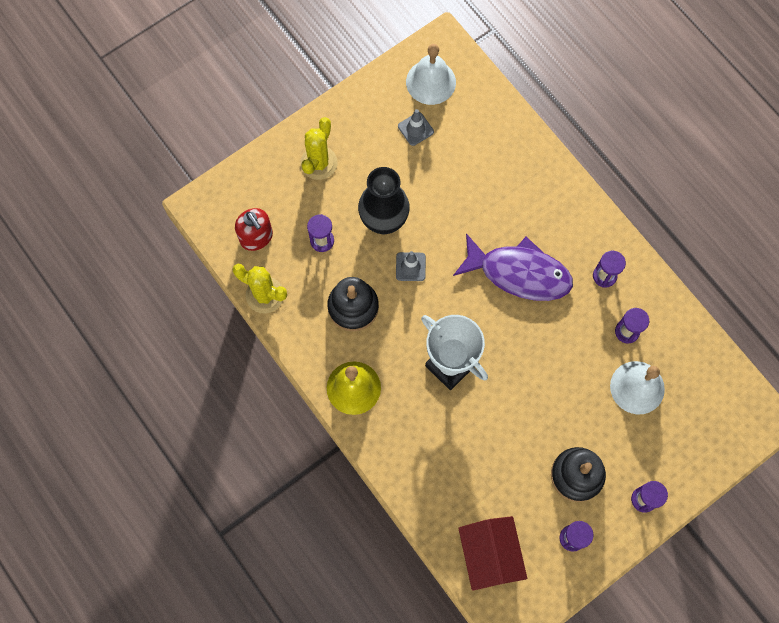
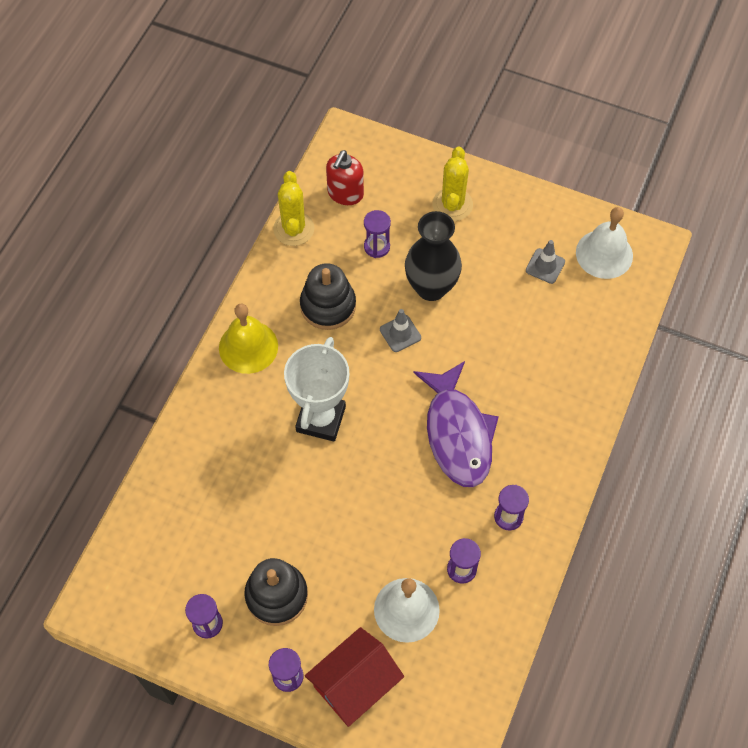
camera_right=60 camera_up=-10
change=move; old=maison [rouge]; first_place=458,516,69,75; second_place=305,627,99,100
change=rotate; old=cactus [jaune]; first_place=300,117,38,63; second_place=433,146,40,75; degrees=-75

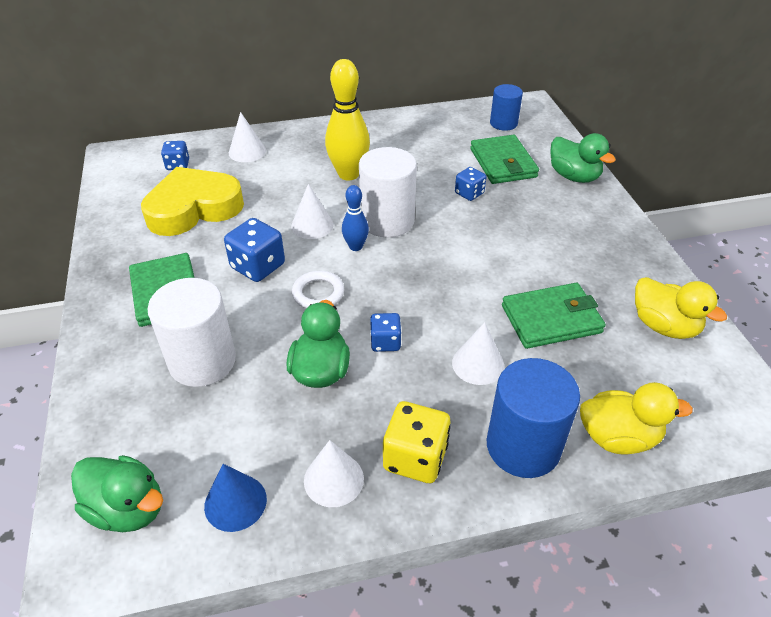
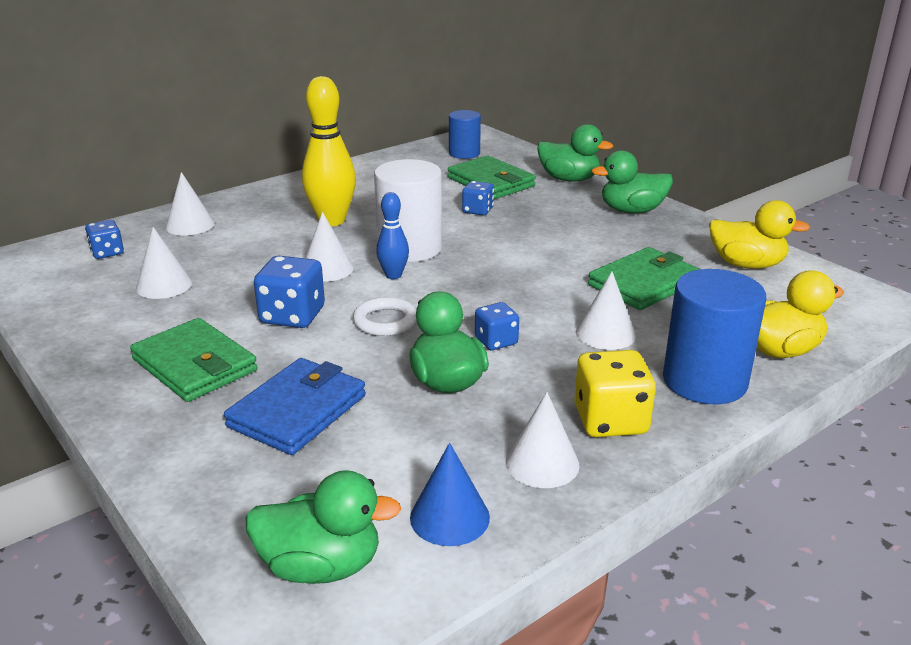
camera_right=-25 camera_up=-15
change=insert; new=canard [vert]; second_place=591,150,82,63
change=replace; old=cœur [jaune]; new=cône [blanc]; first_place=141,167,103,69; second_place=136,227,56,72
change=replace; old=cylindre [blanc]; new=portefeuille [bleu]; first_place=148,278,88,109; second_place=224,358,142,97

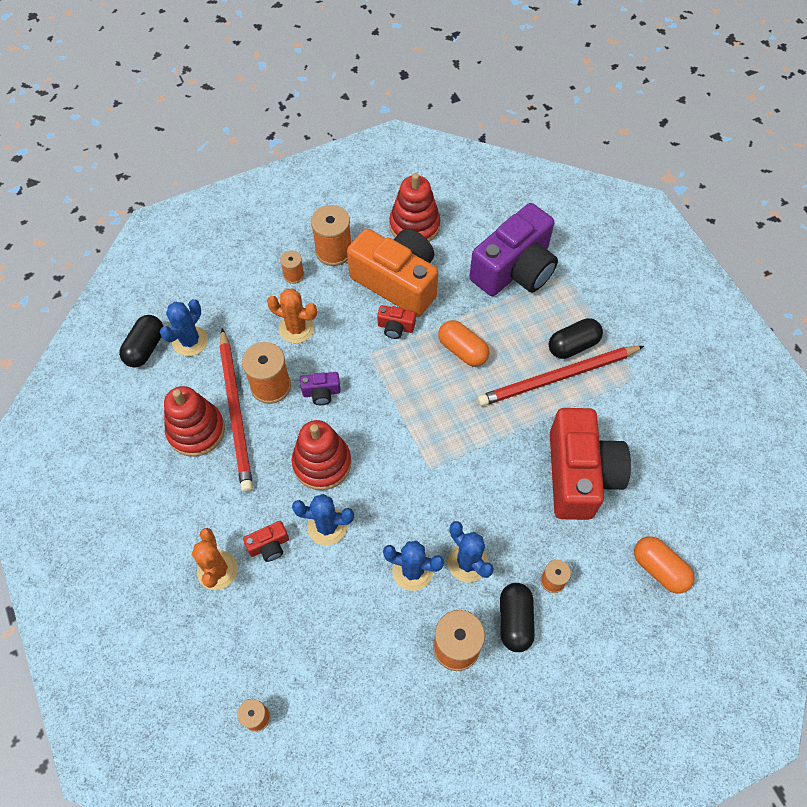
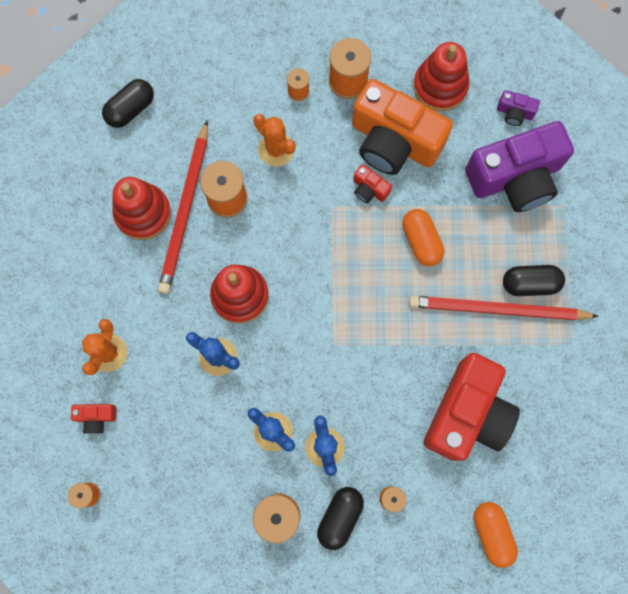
camera_right=25 camera_up=15
change=delete; old=cactus [bleu]; first_place=160,299,48,57
change=move; old=appareil photo [rouge]; first_place=243,521,46,41; second_place=71,404,45,30
change=move; old=appareil photo [violet]; first_place=300,372,41,33; second_place=497,90,43,36
change=rotate; old=appareil photo [orange]; first_place=347,229,91,88; second_place=352,79,101,96; degrees=150

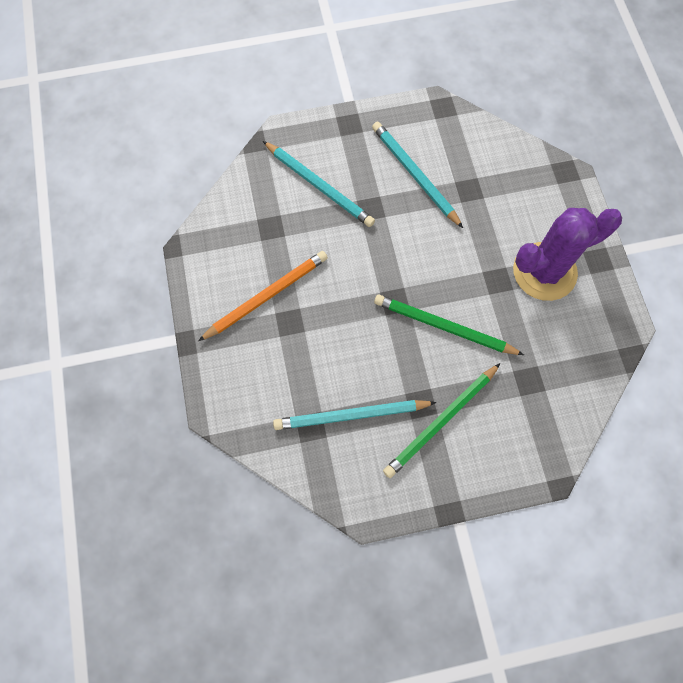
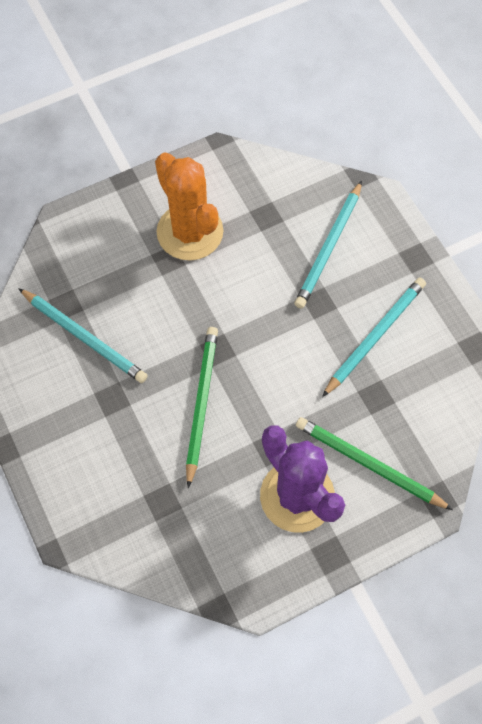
camera_right=75 camera_up=-5
change=move; old=crayon [vert]; first_place=383,363,117,115; second_place=296,417,157,93
change=replace; old=crayon [orange]; new=cactus [orange]; first_place=198,251,130,90; second_place=155,153,68,108
change=rotate; old=crayon [turquoise]; first_place=273,400,164,30; second_place=18,288,130,95; degrees=150

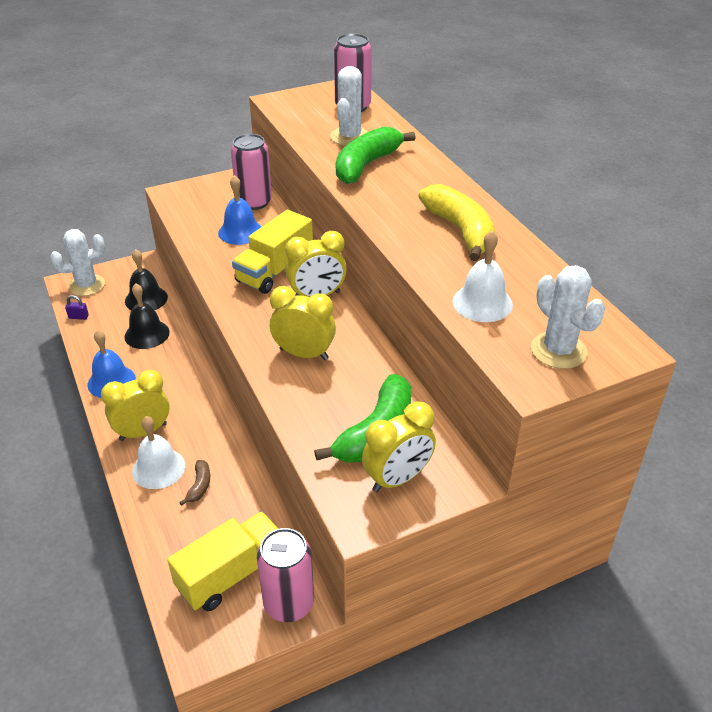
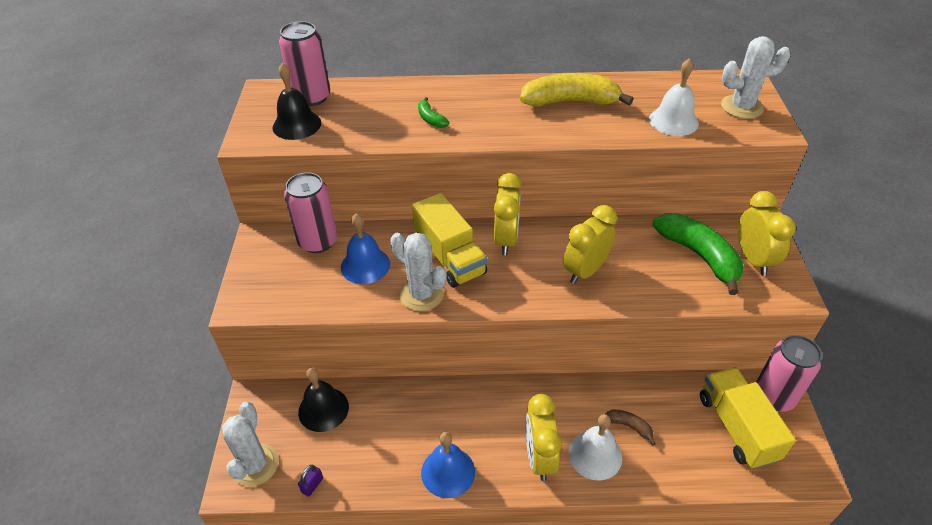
camera_right=-65 camera_up=5
change=move; old=cloche [noir]; first_place=124,284,46,65; second_place=273,63,48,77
change=move; old=cactus [blanc]; first_place=330,66,37,80; second_place=390,233,57,78
change=resize; old=banane [vert]; first_place=336,126,80,58; second_place=418,97,31,31; factor=0.46

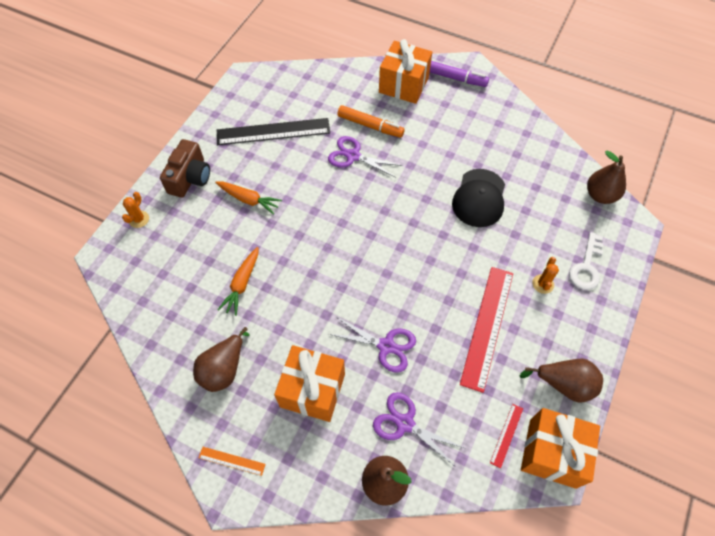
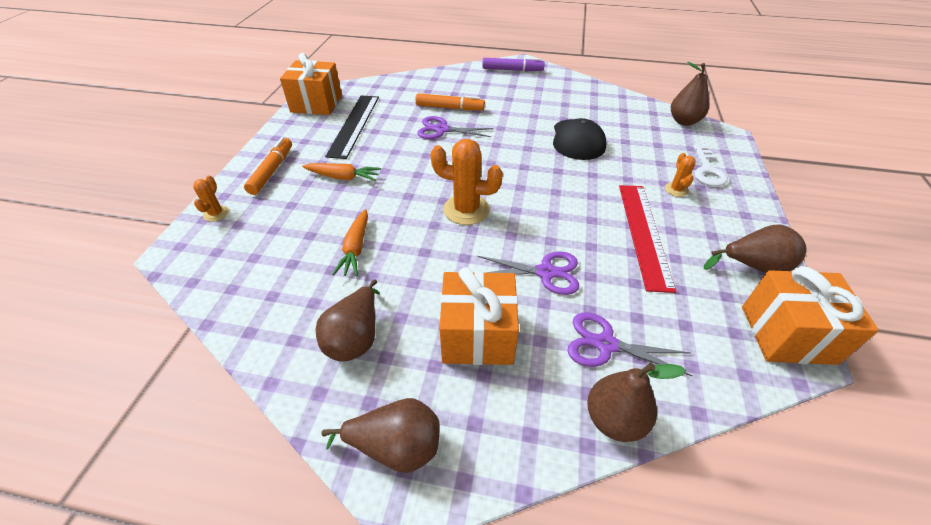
camera_right=-15 camera_up=-15
change=delete; old=règle [rouge]; first_place=490,404,33,64
change=insert; new=cactus [orange]; second_place=430,139,73,86
change=move; old=cadeau [orange]; first_place=379,39,53,65; second_place=280,53,62,62
change=replace; old=appareil photo [marron]; new=feutre [orange]; first_place=160,139,50,59; second_place=244,137,48,58
change=replace; old=règle [orange]; new=poire [marron]; first_place=199,447,67,29; second_place=321,398,119,75
change=rotate; old=règle [noir]; first_place=217,118,113,27; second_place=325,95,54,64; degrees=-60

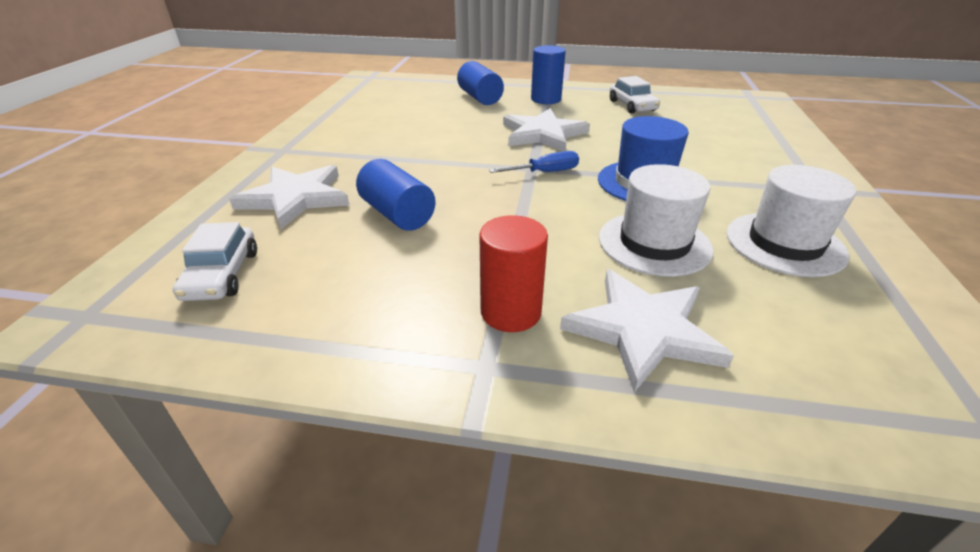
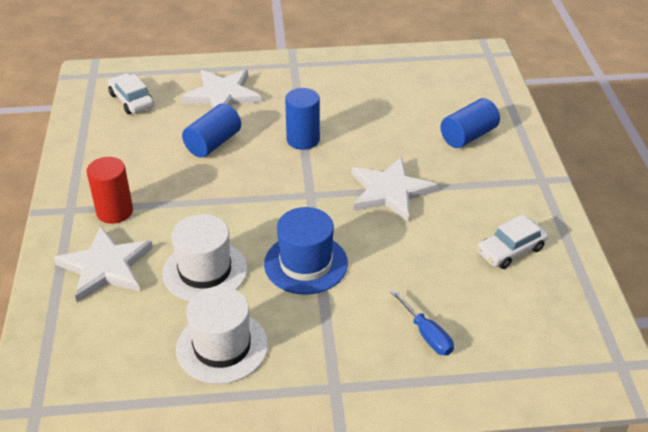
camera_right=75 camera_up=5
change=move; old=tournevis [bleu]; first_place=489,151,90,22; second_place=391,290,63,66
change=move; old=cylindre [bleu]; first_place=531,45,35,59; second_place=285,88,35,62
change=rotate; old=voiture [blanc]; first_place=173,222,84,79; second_place=108,73,46,41; degrees=75

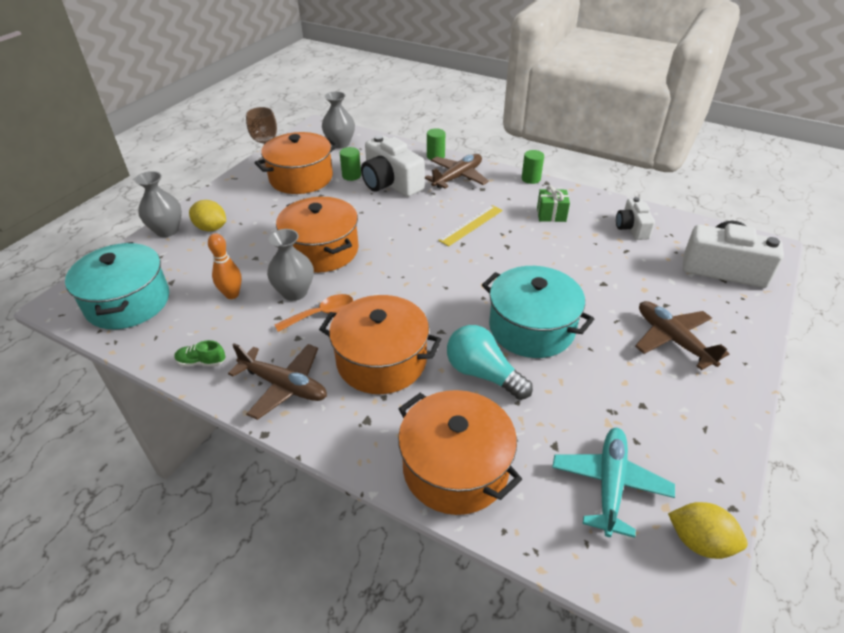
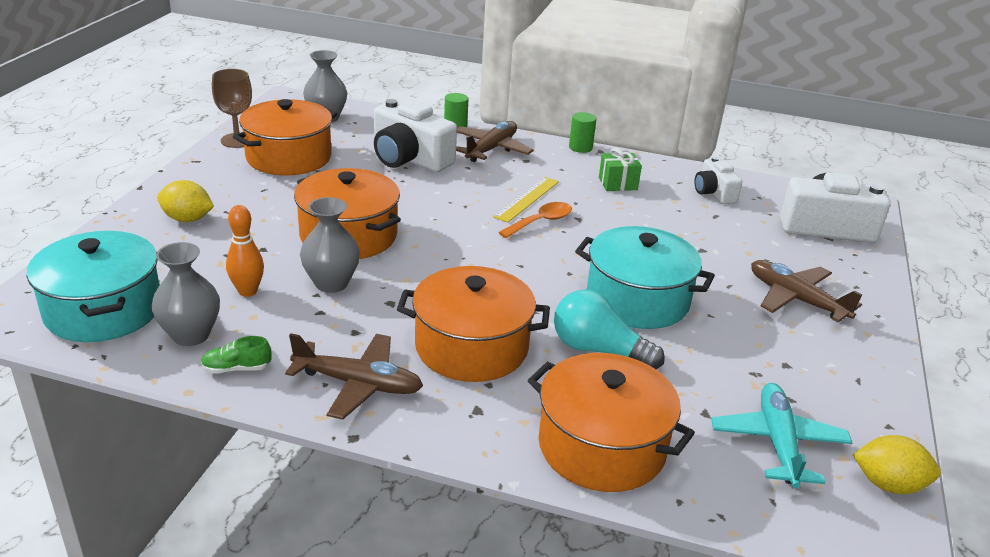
camera_right=-15 camera_up=-10
change=delete; old=cylindre [vert]; first_place=340,147,21,34
change=move; old=vase [gris]; first_place=134,171,48,66; second_place=152,242,68,104
change=move; old=cuillère [orange]; first_place=275,294,78,38; second_place=498,202,74,36

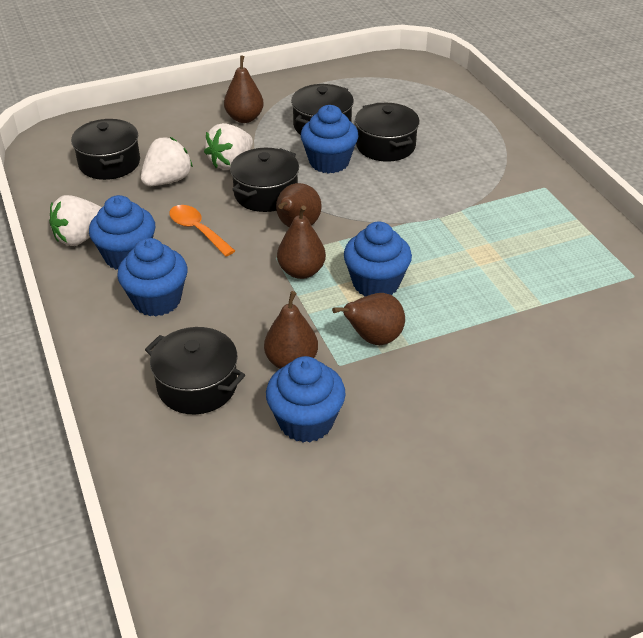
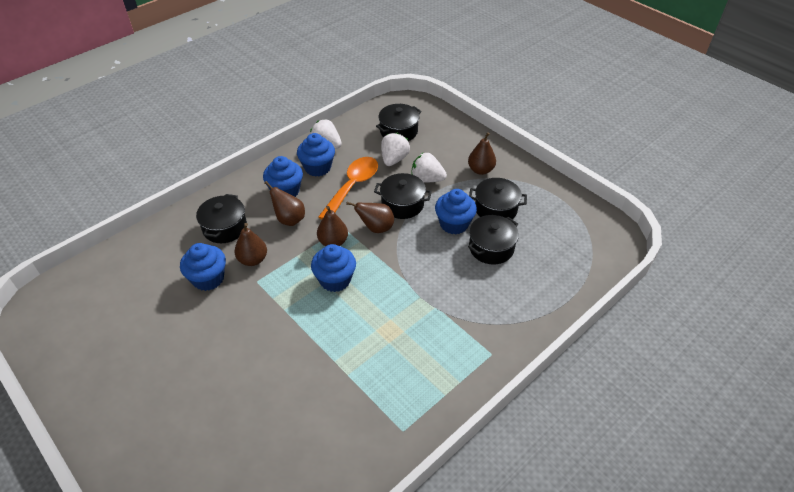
camera_right=70 camera_up=5
change=move; old=poire [marron]; first_place=332,293,73,52; second_place=264,181,41,45
change=rotate; old=fraise [blanc]; first_place=141,137,52,49; second_place=381,133,29,33; degrees=-90
change=resize; old=cuillère [orange]; first_place=169,205,66,52; second_place=318,157,60,63; factor=1.64

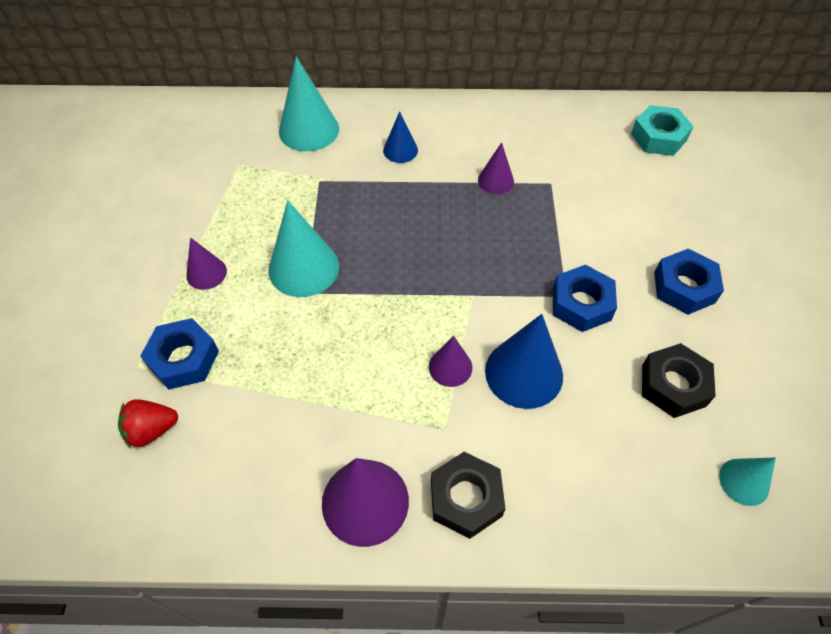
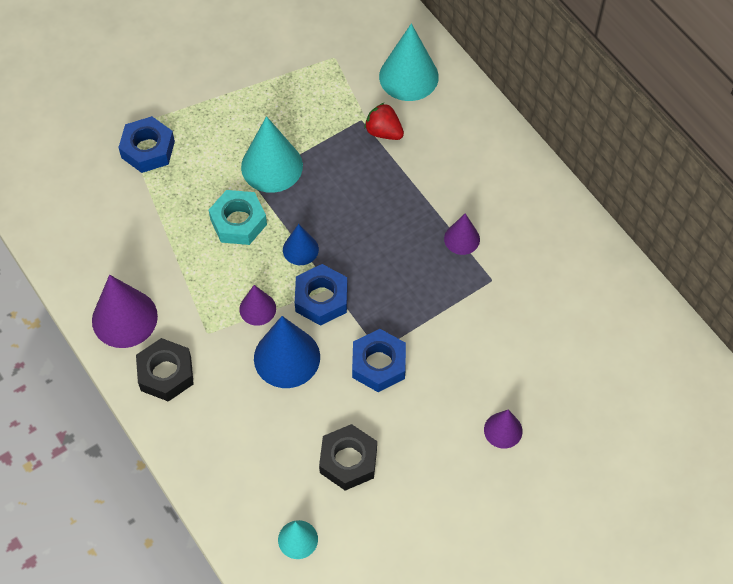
camera_right=55 camera_up=5
change=move; old=fraise [rouge]; first_place=118,399,60,48; second_place=364,102,40,38
change=move; old=cône [violet]; first_place=186,237,41,53; second_place=484,410,39,39
change=move; old=cône [bleu]; first_place=383,111,35,52; second_place=283,224,36,41
change=move; old=écrou [turquoise]; first_place=631,105,63,51; second_place=209,190,58,55
change=move; old=écrou [bleu]; first_place=654,249,70,66; second_place=295,264,53,62

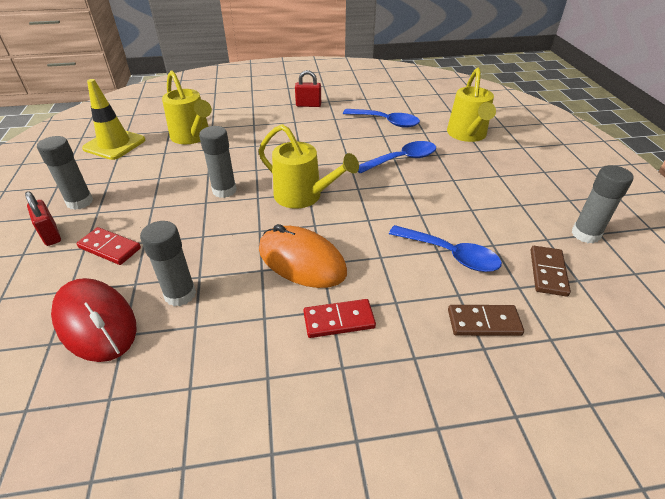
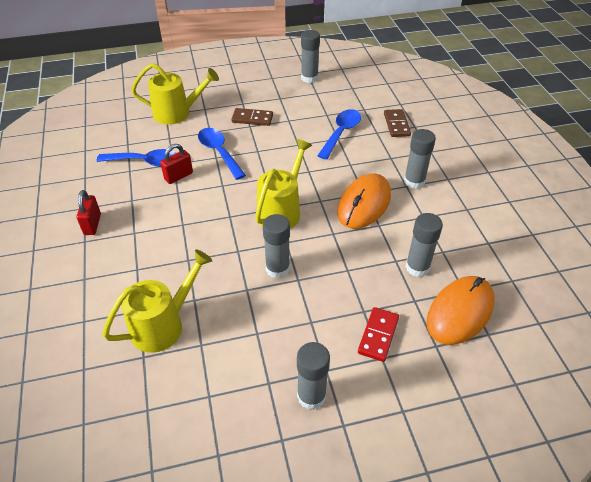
camera_right=-95 camera_up=5
change=delete; old=cône de chantier [jaune]; first_place=82,79,63,81
change=move; old=cadenas [rouge]; first_place=25,191,36,55; second_place=160,144,33,40
change=move; old=domino [marron]; first_place=531,246,40,51; second_place=231,108,42,18
change=replace; old=domino [rouge]; new=bâton de colle [gris]; first_place=303,299,73,39; second_place=404,129,32,60
change=recolor; old=souris [rouge]; new=souris [orange]; first_place=51,278,86,84; second_place=427,276,68,69
change=rotate; old=cuillère [bleu]; first_place=343,109,77,19; second_place=97,149,79,18; degrees=75

